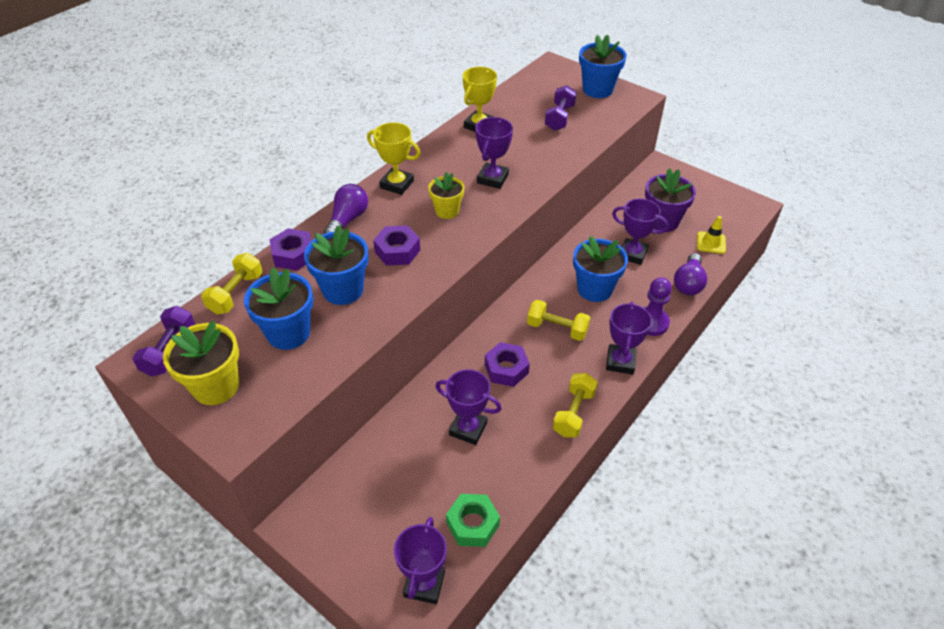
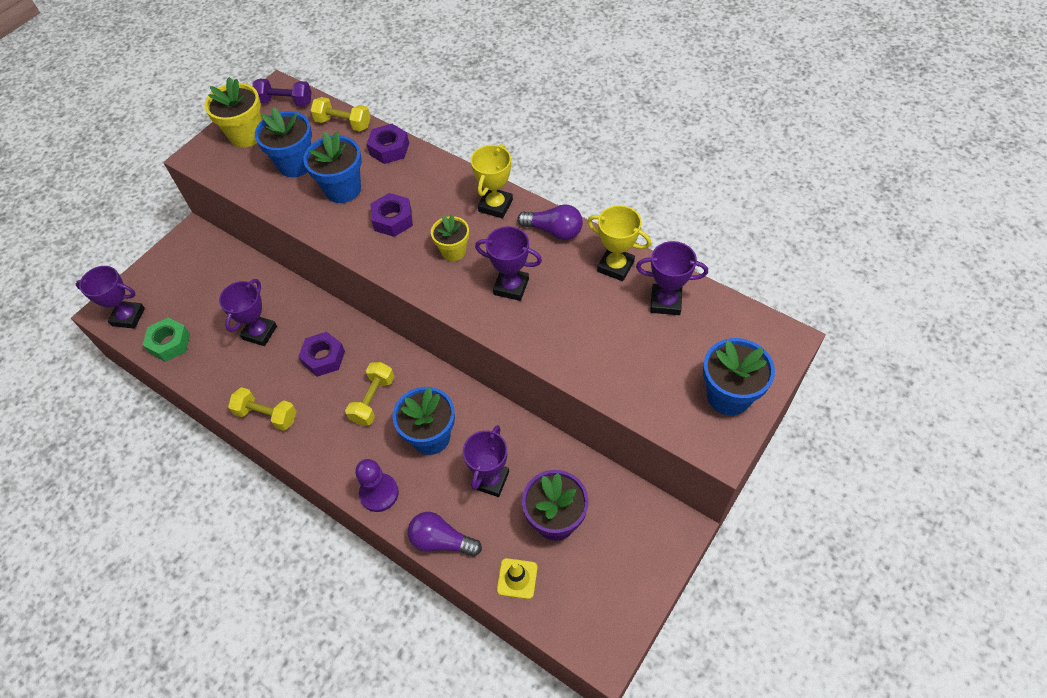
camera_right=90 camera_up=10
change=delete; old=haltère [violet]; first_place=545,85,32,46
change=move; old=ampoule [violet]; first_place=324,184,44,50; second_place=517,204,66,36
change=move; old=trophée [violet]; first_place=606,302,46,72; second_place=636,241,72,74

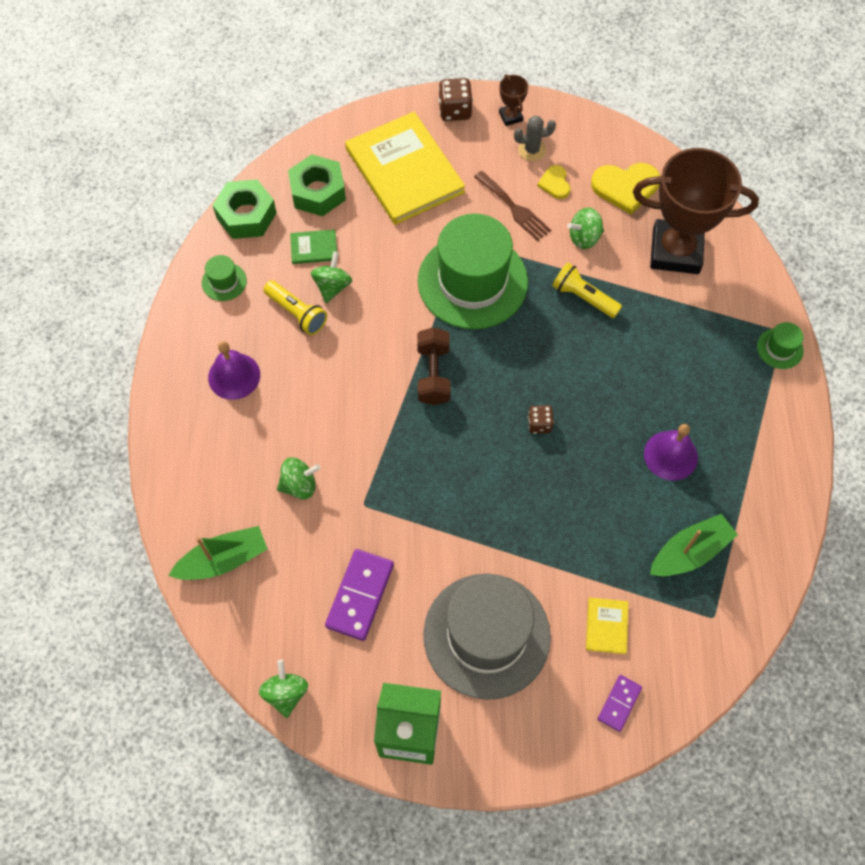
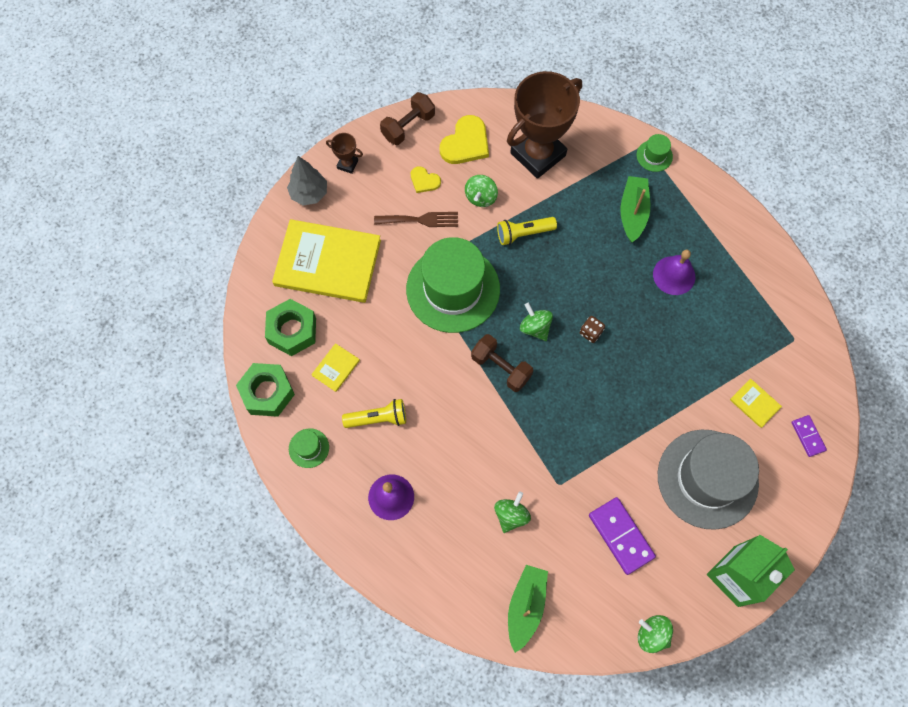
camera_right=-50 camera_up=5
change=delete; old=cactus [gris]; first_place=514,116,42,45
change=insert; new=haltère [marron]; second_place=380,92,55,53
change=move; old=toupie [vert]; first_place=311,251,41,53; second_place=520,303,33,38
change=move; old=bateau [vert]; first_place=650,514,88,62; second_place=621,176,29,66
change=replace; old=dé [marron]; new=arbre [gris]; first_place=438,78,35,43; second_place=287,156,40,50
change=recolor; old=livre [vert]; new=livre [jaune]; first_place=290,229,47,35; second_place=311,343,49,49

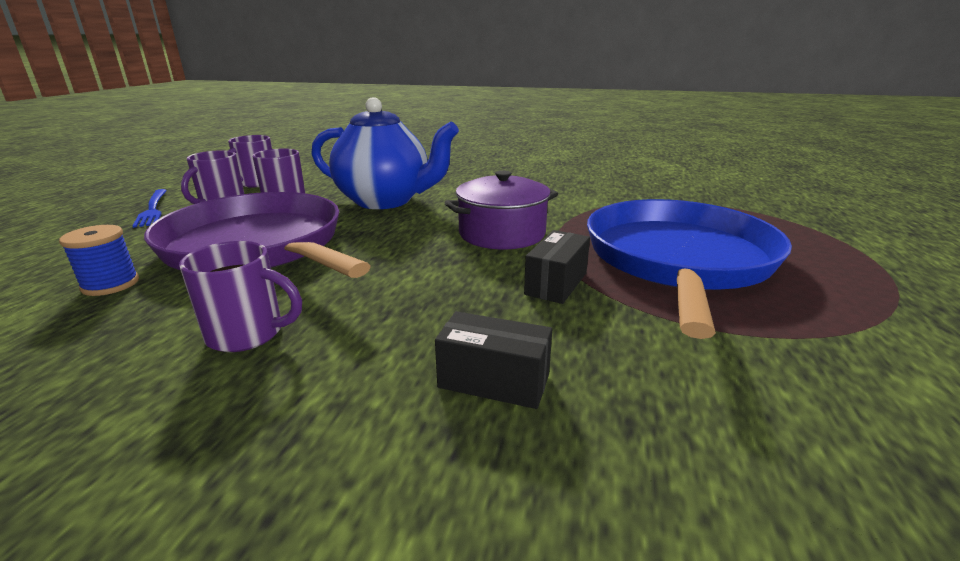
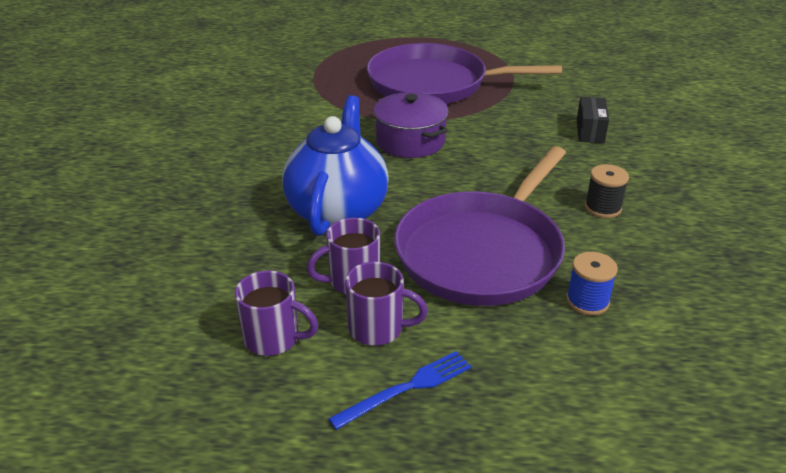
camera_right=-100 camera_up=10
change=delete; old=boîte [noir]; first_place=524,230,66,74
change=replace; old=tasse [violet]; new=bobine [noir]; first_place=179,241,123,111; second_place=585,164,44,54
change=recolor; old=poêle [bleu]; new=poêle [violet]; first_place=587,199,205,140; second_place=367,43,195,61

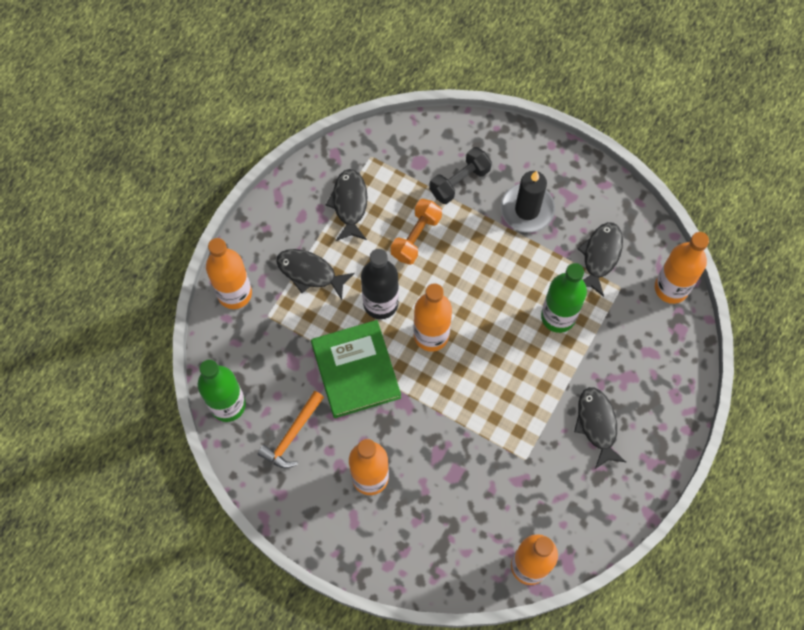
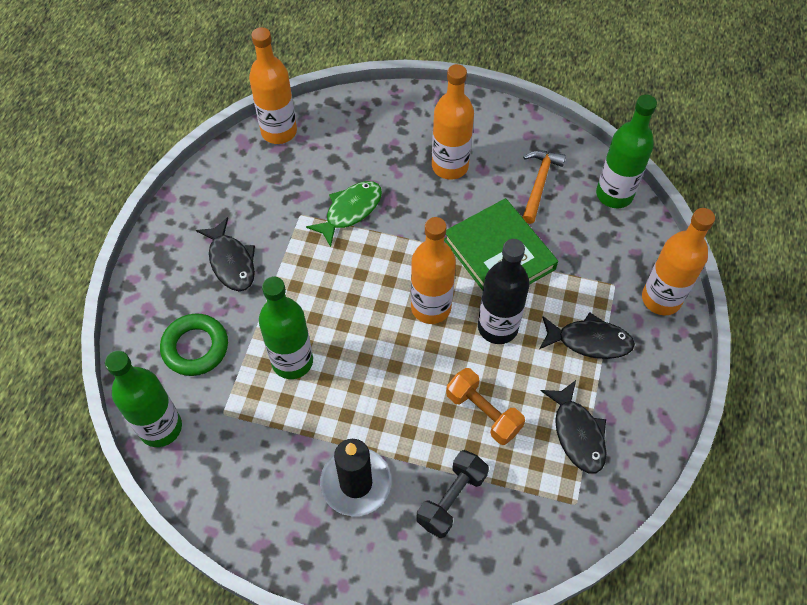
camera_right=165 camera_up=-10
change=delete; old=poisson [noir]; first_place=577,222,46,75
change=insert; new=anneau [vert]; second_place=160,314,68,62
change=insert; new=poisson [vert]; second_place=306,181,76,66
change=recolor; old=bouteille [orange]; new=bouteille [vert]; first_place=655,232,54,72; second_place=105,351,77,96
change=rotate; old=haltère [orange]; first_place=391,199,51,66; second_place=446,368,79,77; degrees=-60

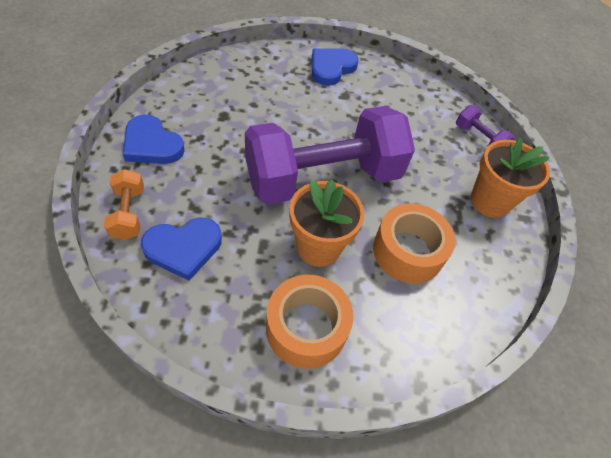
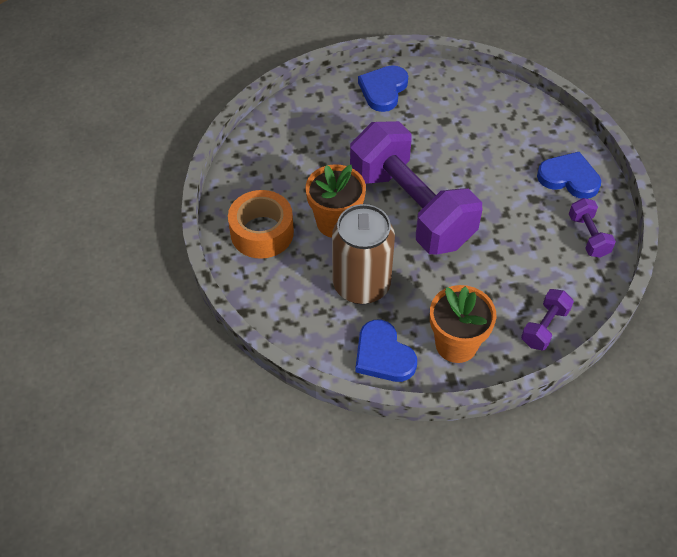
camera_right=80 camera_up=0
change=delete; old=haltère [orange]; first_place=104,169,40,71
change=insert; new=haltère [violet]; second_place=569,198,47,60
change=move; old=cœur [bleu]; first_place=141,218,81,63; second_place=355,320,62,62
change=replace; old=ruban adhésif [orange]; new=canette [marron]; first_place=373,204,82,80; second_place=332,204,63,100

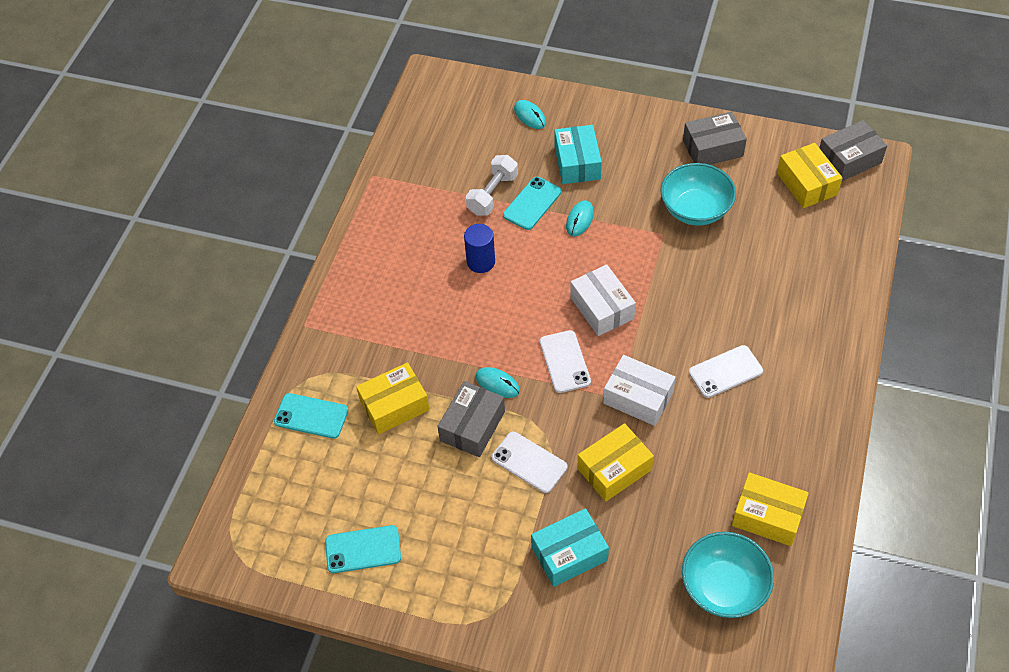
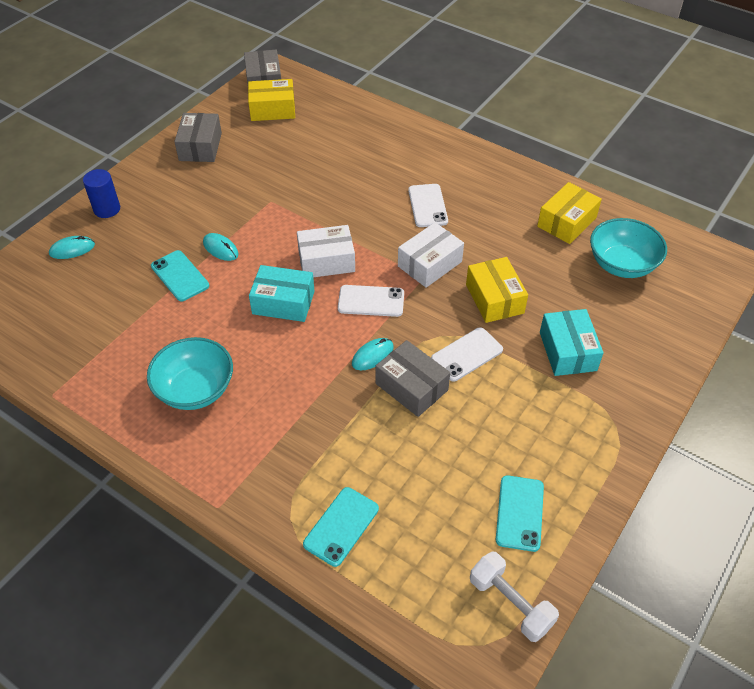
camera_right=-75 camera_up=-5
change=delete; old=boîte [jaune]; first_place=356,363,74,71
change=move; old=cylindre [bleu]; first_place=464,224,31,49; second_place=83,169,37,49
change=move; old=haltère [blanc]; first_place=466,155,52,60; second_place=470,551,89,91
change=move; old=boîte [turquoise]; first_place=554,125,48,59; second_place=249,265,65,57
change=move; old=bol [turquoise]; first_place=660,163,76,63; second_place=147,337,86,73

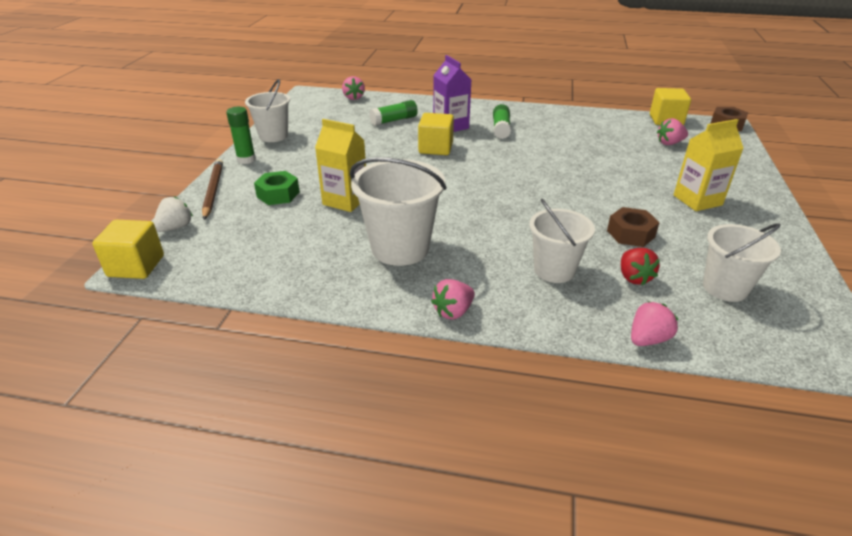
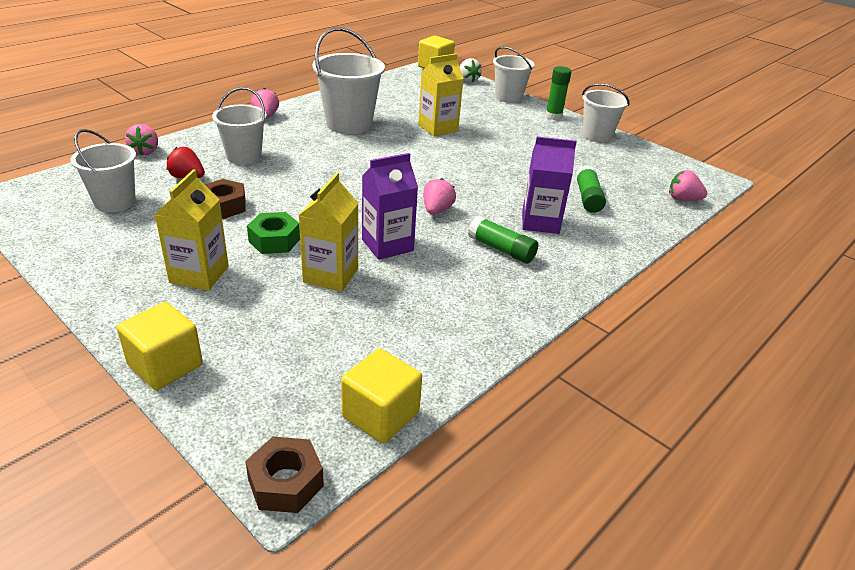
camera_right=120 camera_up=0
change=insert; new=brique de lait [jaune]; second_place=298,173,60,119
change=insert; new=brique de lait [violet]; second_place=362,153,56,107
change=move; old=écrou [vert]; first_place=254,171,46,34; second_place=247,212,53,42
change=move; old=cube [jaune]; first_place=418,113,36,42; second_place=117,302,86,88
change=move; old=fraise [rose]; first_place=657,118,31,27; second_place=423,178,33,37
change=replace; old=crayon [marron]; new=seau [blanc]; first_place=202,159,21,61; second_place=493,46,42,57

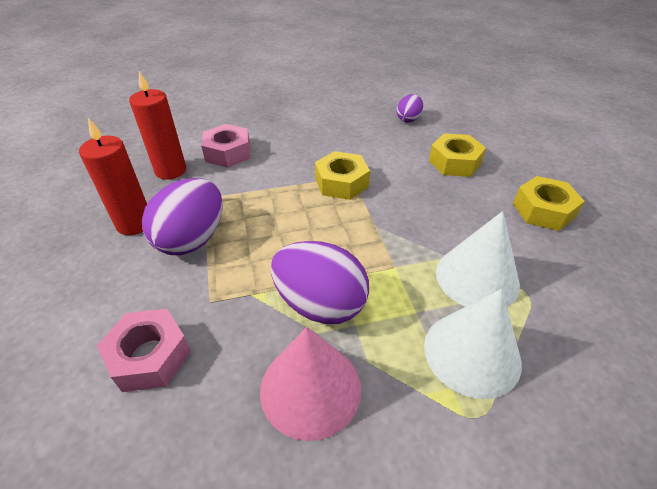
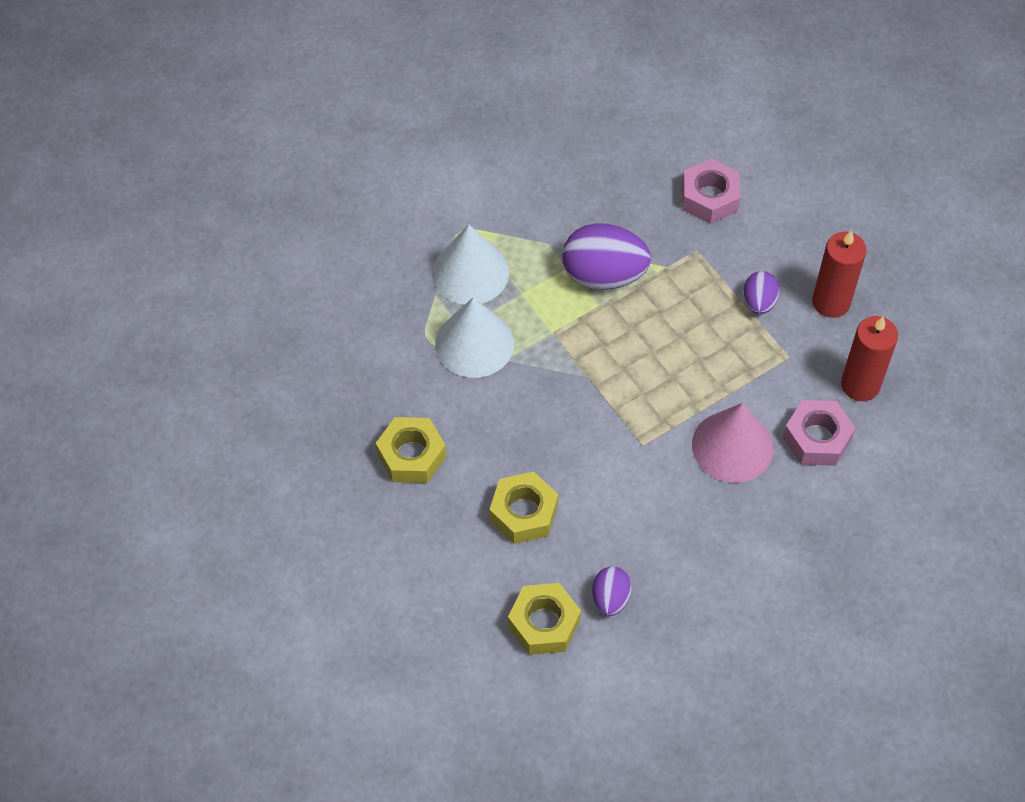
camera_right=160 camera_up=15
change=move; old=cône [rose]; first_place=260,327,101,114; second_place=692,403,81,80
change=move; old=écrou [jaune]; first_place=315,151,55,49; second_place=508,583,73,72
change=resize; old=œuf [violet]; first_place=142,178,81,77; second_place=743,271,37,43; factor=0.54

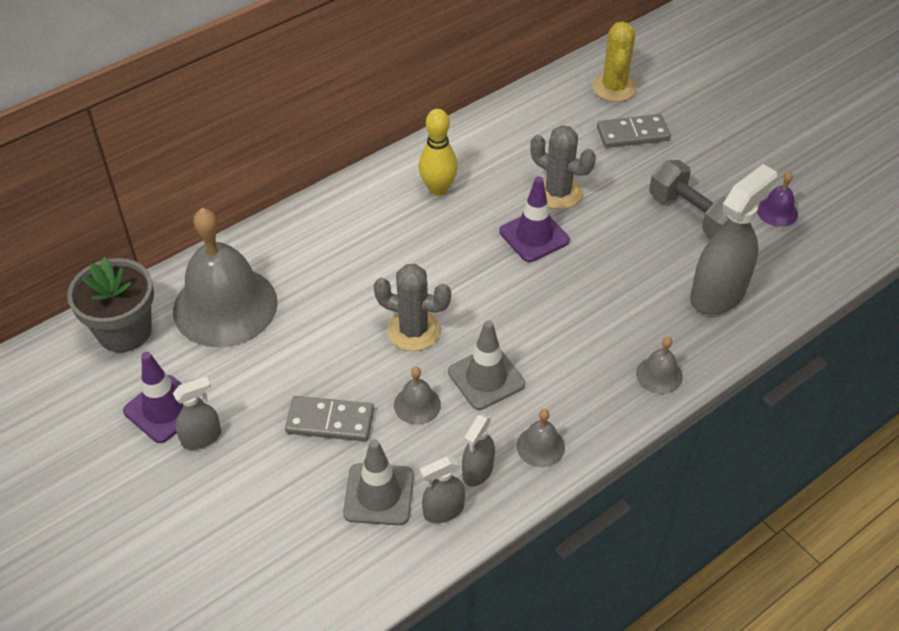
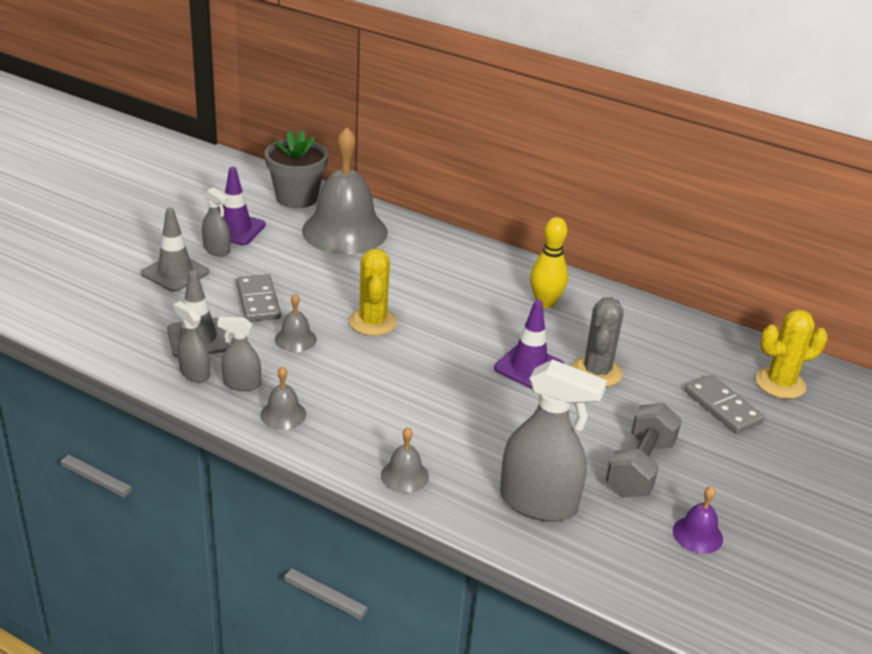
camera_right=65 camera_up=-15
change=move; old=cône de chantier [gris]; first_place=448,320,77,90; second_place=141,208,68,84
change=recolor; old=cactus [gris]; new=cactus [jaune]; first_place=374,264,77,87; second_place=349,248,48,88

